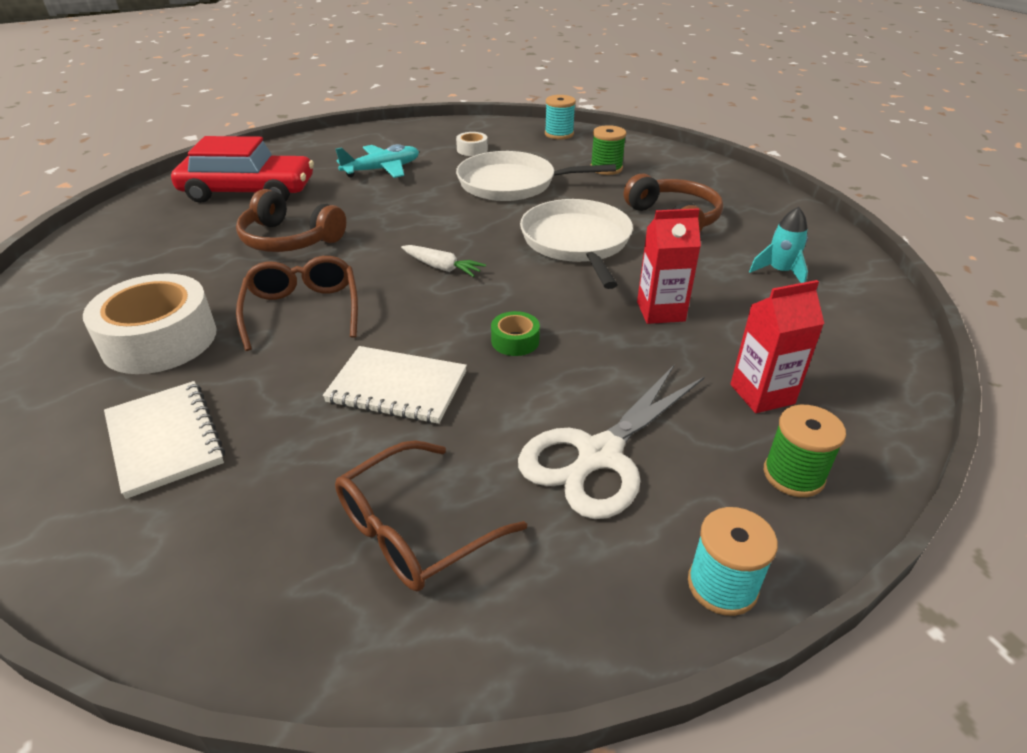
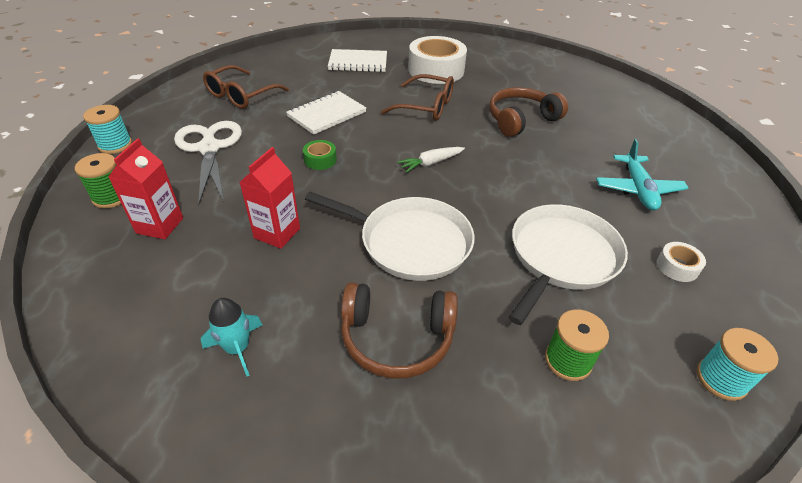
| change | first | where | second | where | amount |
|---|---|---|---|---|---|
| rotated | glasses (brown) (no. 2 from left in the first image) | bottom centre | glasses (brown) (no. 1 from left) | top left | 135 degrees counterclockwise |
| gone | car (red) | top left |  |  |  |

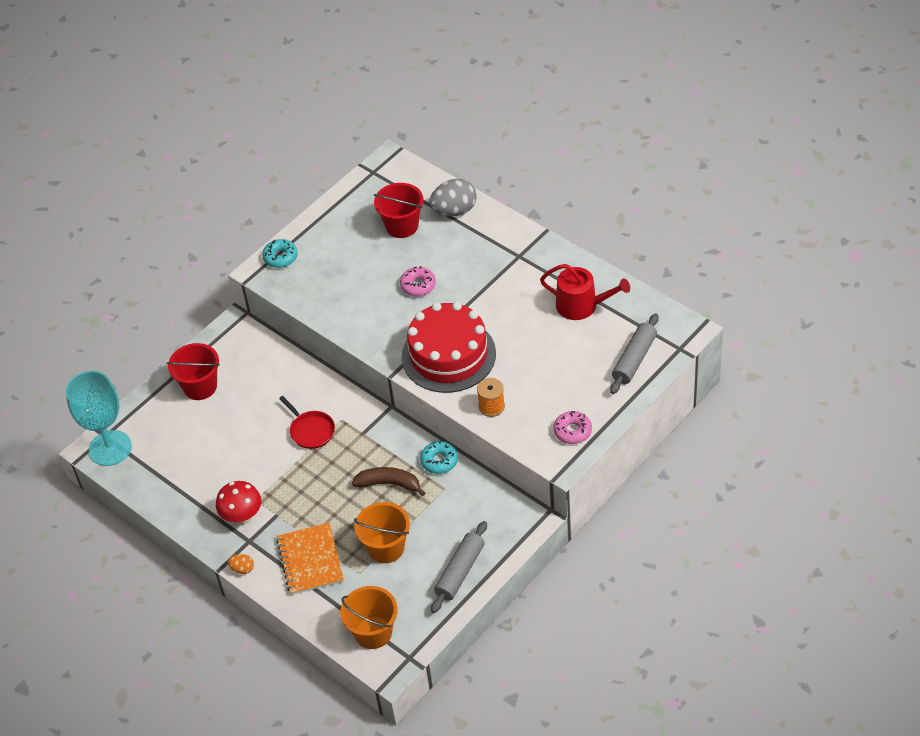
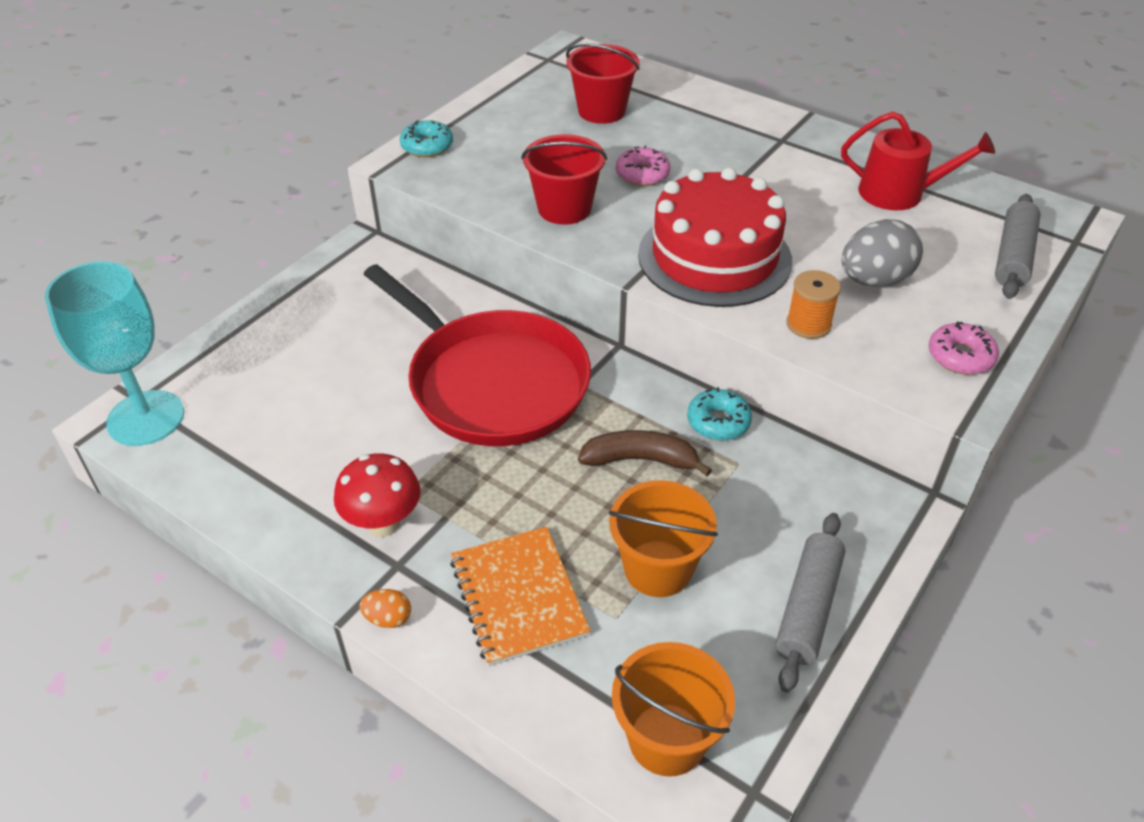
| change | first | where | second | where | amount |
|---|---|---|---|---|---|
| scaled | pan (red) | centre |  | centre | x2.36 |
| shifted | bucket (red) (no. 1 from left) | middle left |  | top centre |  |
| shifted | egg (grey) | top centre |  | top right |  |

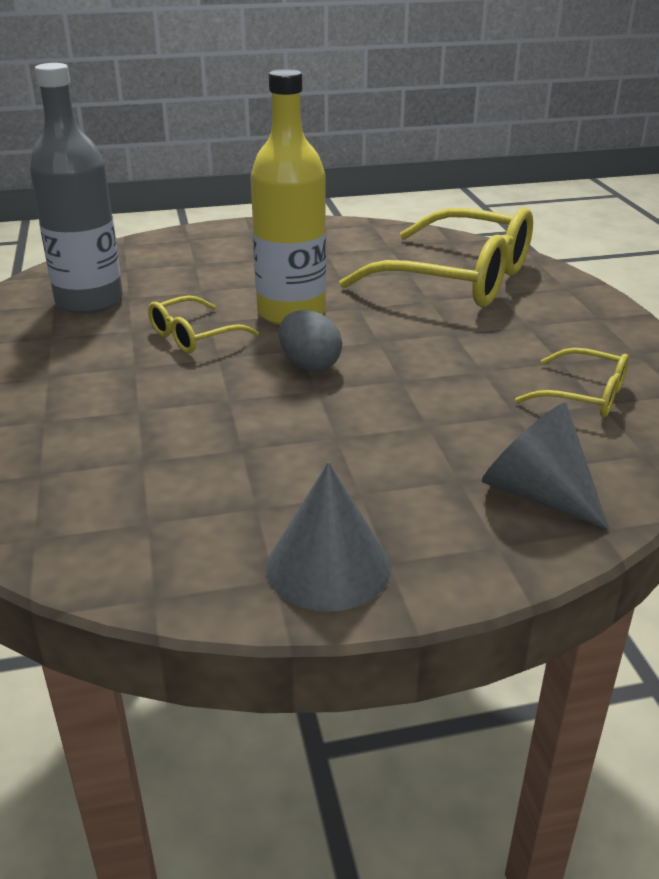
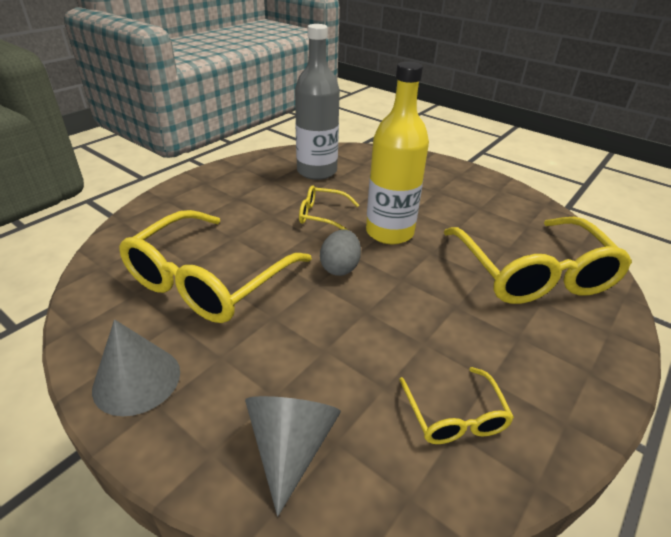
| change | first | where | second | where | amount |
|---|---|---|---|---|---|
| new |  |  | glasses (yellow) (no. 1 from left) | middle left |  |

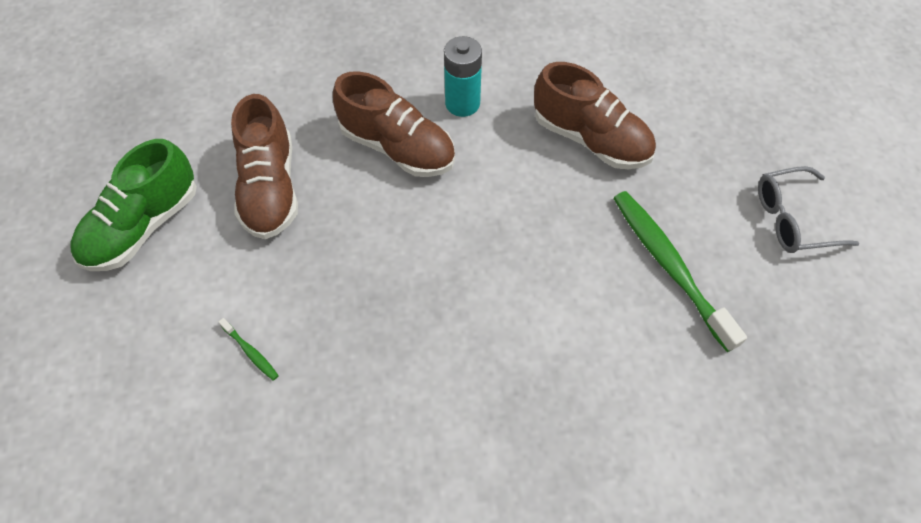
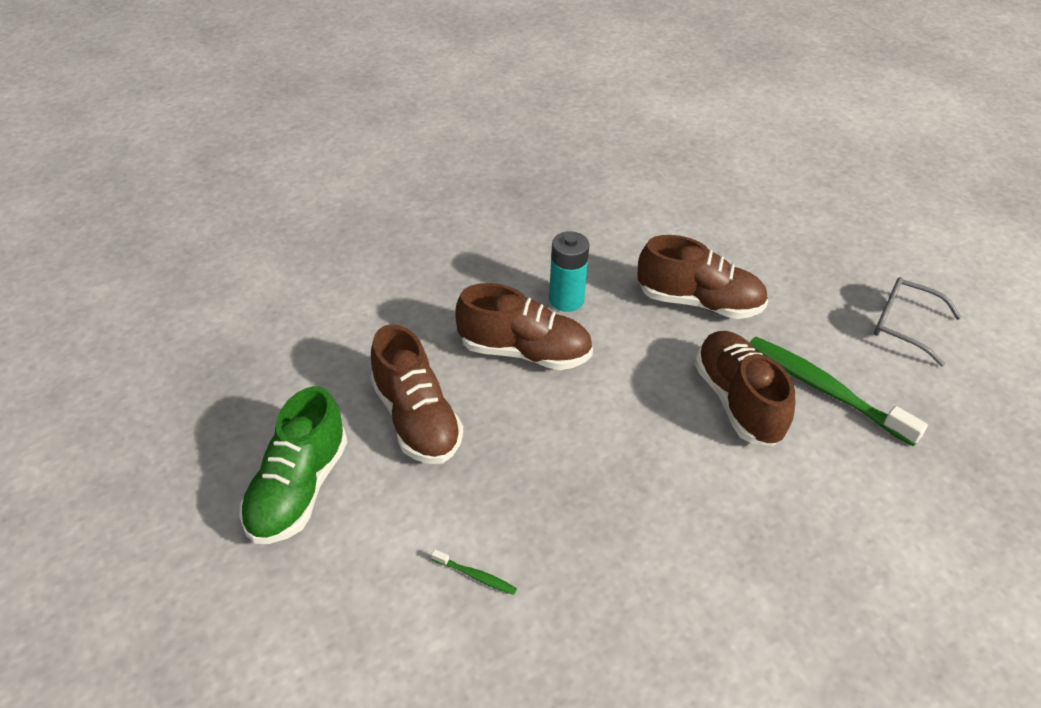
| change | first | where | second | where | amount |
|---|---|---|---|---|---|
| new |  |  | shoe (brown) (no. 4 from left) | middle right |  |
| rotated | glasses (grey) | middle right |  | middle right | 60 degrees clockwise |

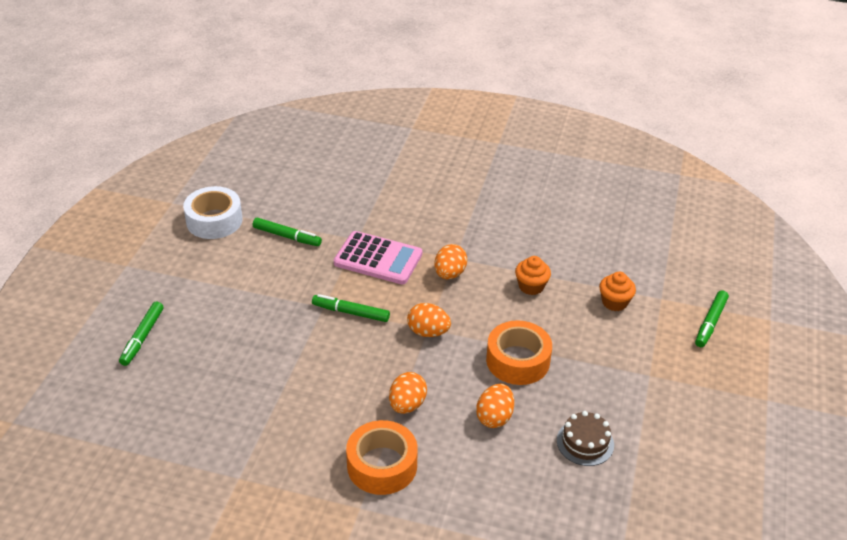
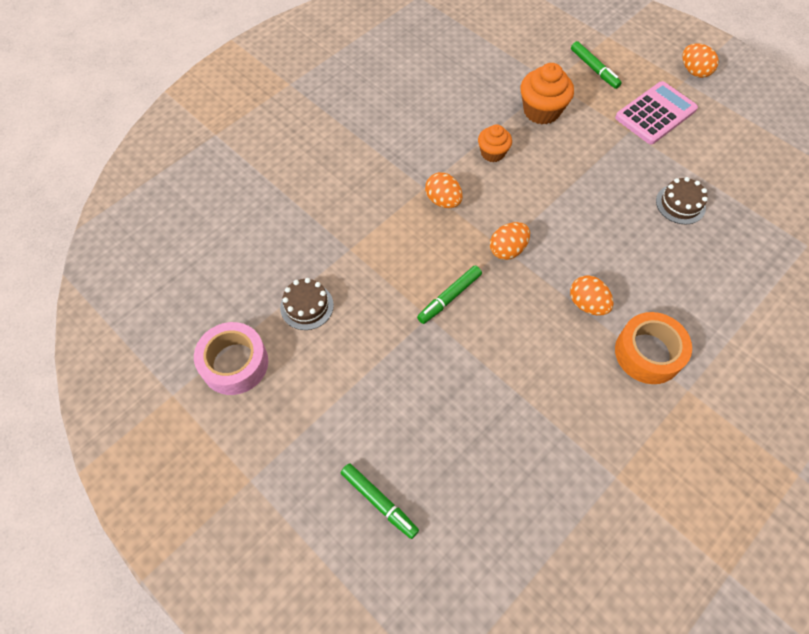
| change | first | where | second | where | amount |
|---|---|---|---|---|---|
| repainted | tape (white) | middle left | tape (pink) | middle left |  |
| swapped | marker (green) (no. 2 from left) | centre | cake (brown) (no. 1 from left) | centre |  |
| scaled | cupcake (orange) (no. 2 from left) | middle right |  | top right | x1.60 |
| shifted | calculator (pink) | centre |  | top right |  |
| shifted | egg (orange) (no. 4 from left) | bottom centre |  | top right |  |
| gone | tape (orange) (no. 2 from left) | centre |  |  |  |

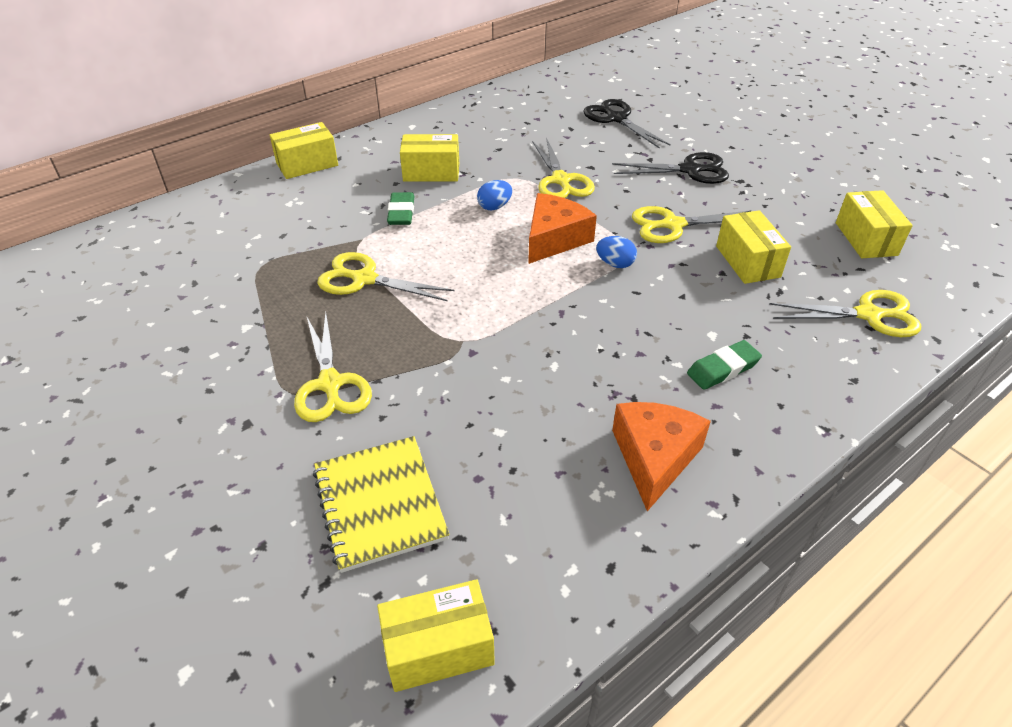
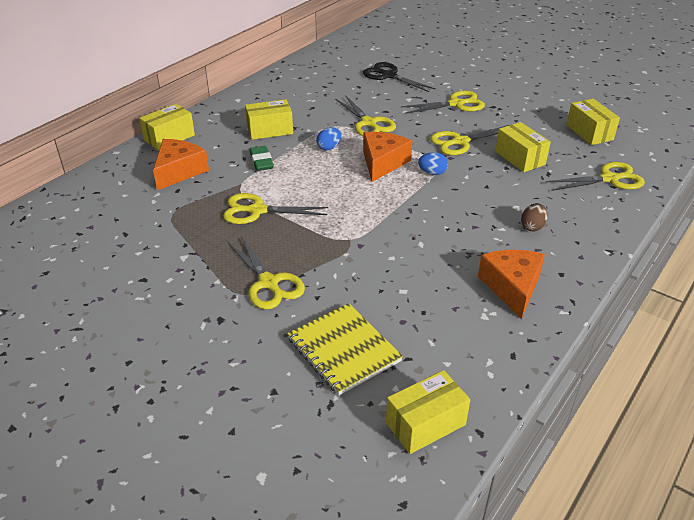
| change | first | where | second | where | amount |
|---|---|---|---|---|---|
| new |  |  | cheese (orange) (no. 1 from left) | top left |  |
| repainted | scissors (black) (no. 2 from left) | top centre | scissors (yellow) (no. 4 from left) | top centre |  |
| swapped | eraser (green) (no. 2 from left) | middle right | egg (brown) | middle right |  |

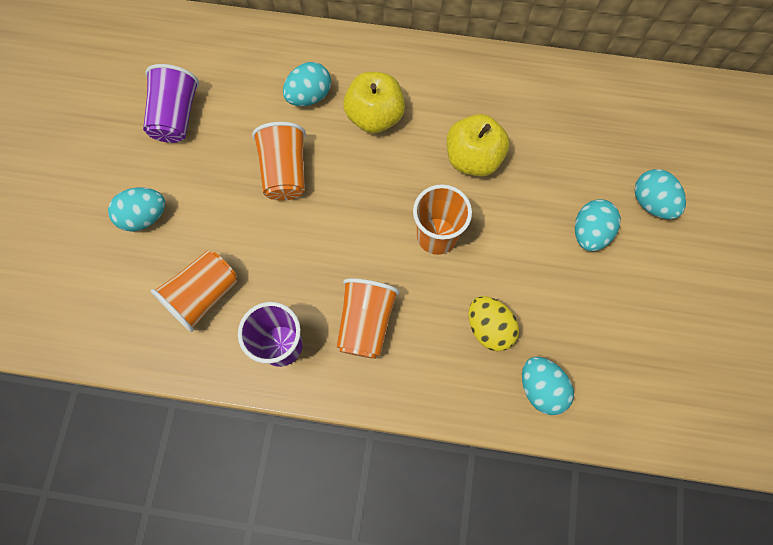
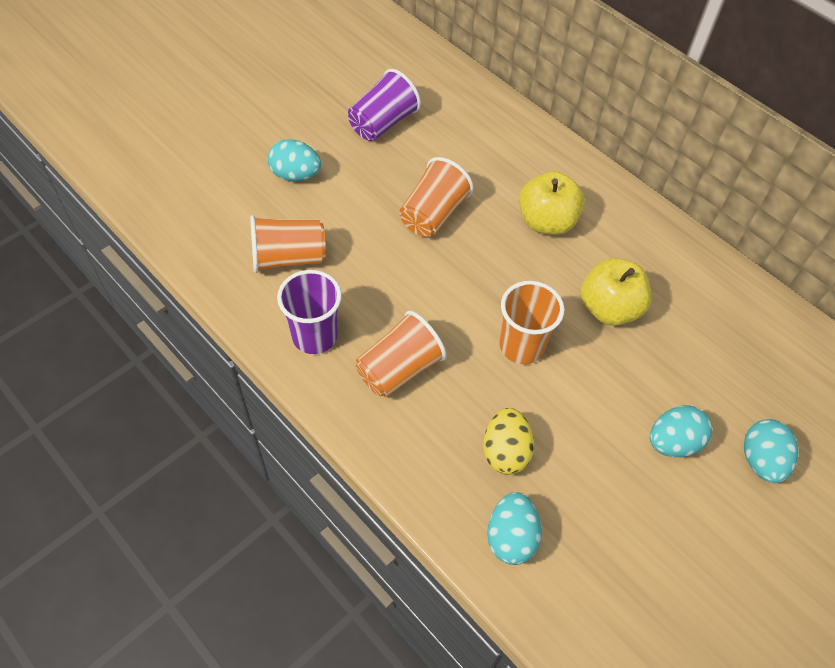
| change | first | where | second | where | amount |
|---|---|---|---|---|---|
| gone | egg (turquoise) (no. 2 from left) | top centre |  |  |  |

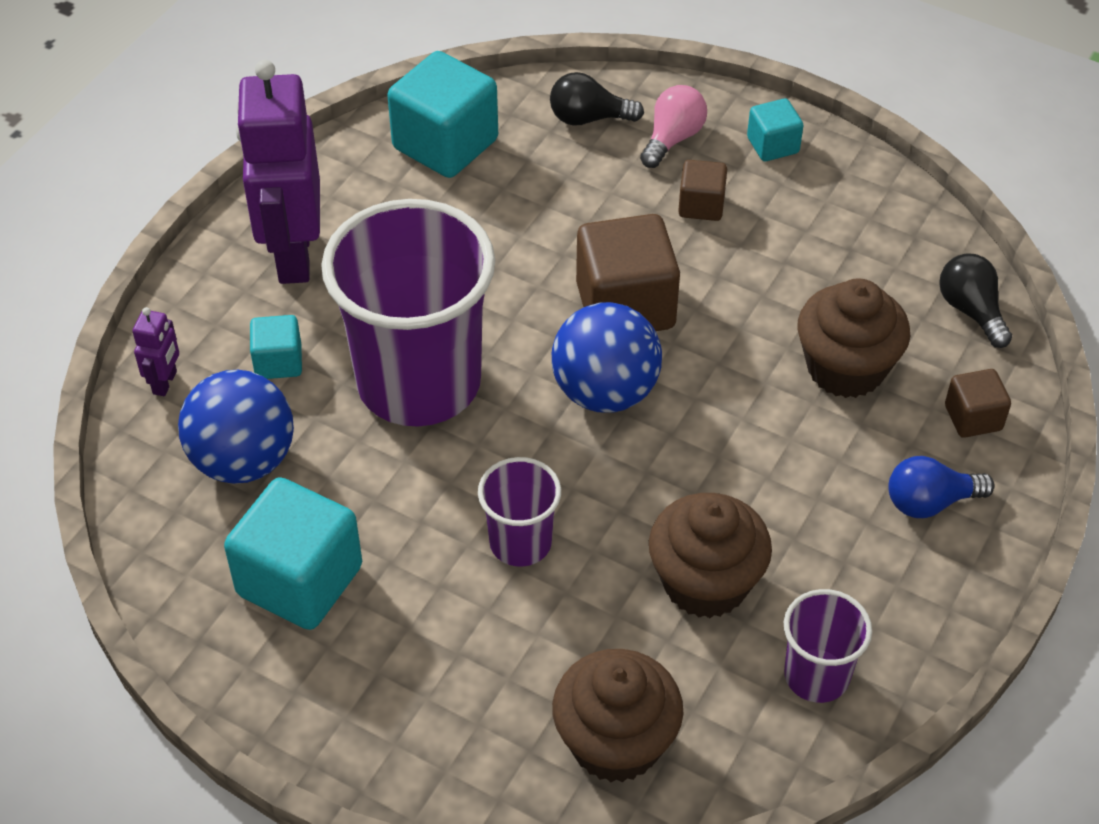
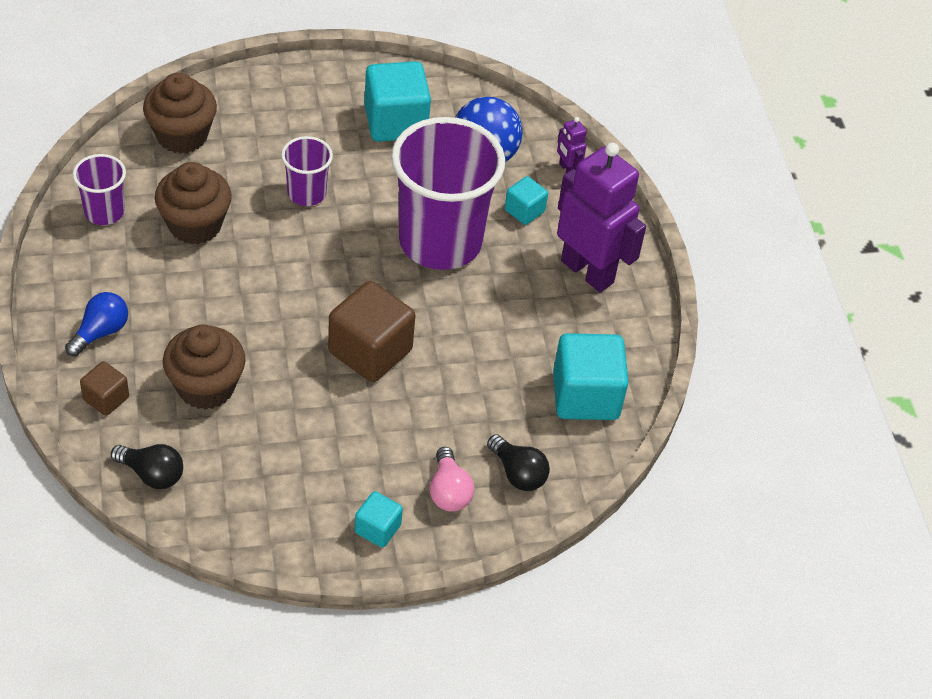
| change | first | where | second | where | amount |
|---|---|---|---|---|---|
| rotated | light bulb (black) (no. 1 from left in the first image) | top centre | light bulb (black) (no. 2 from left) | centre | 90 degrees clockwise |
| gone | ball (blue) (no. 2 from left) | centre |  |  |  |
| gone | cube (brown) (no. 2 from left) | top centre |  |  |  |

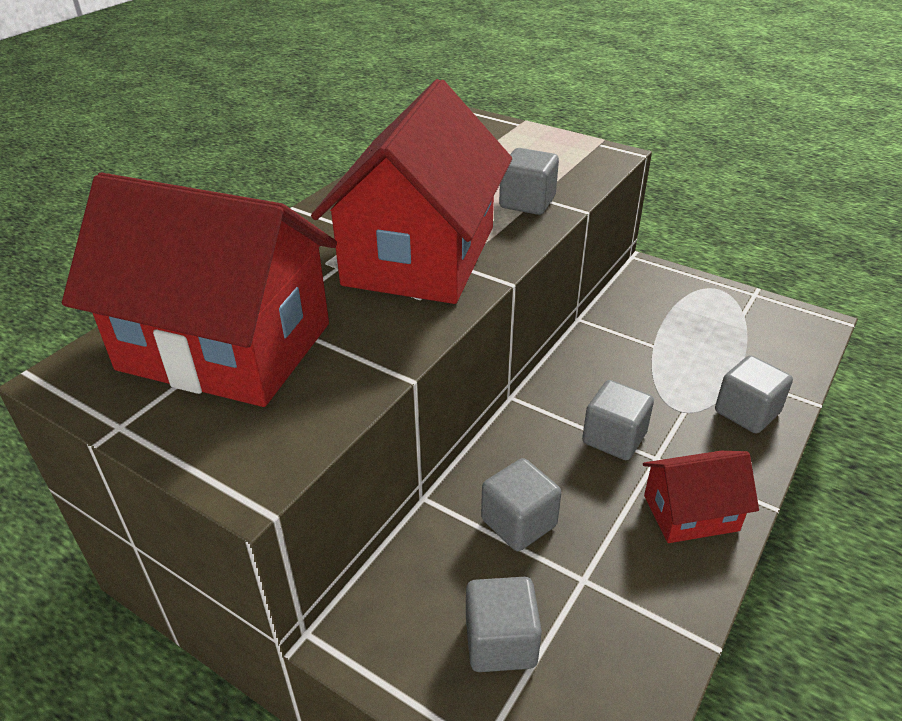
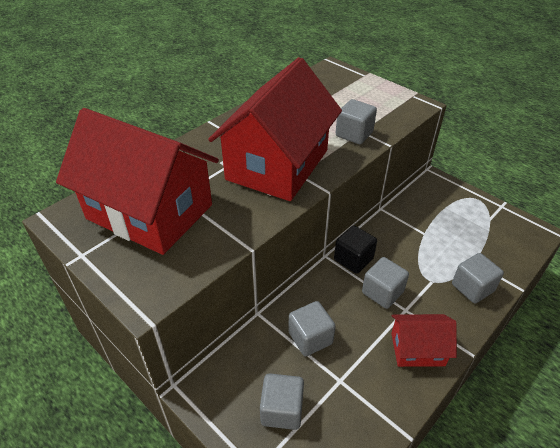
| change | first | where | second | where | amount |
|---|---|---|---|---|---|
| new |  |  | cube (black) | centre |  |

